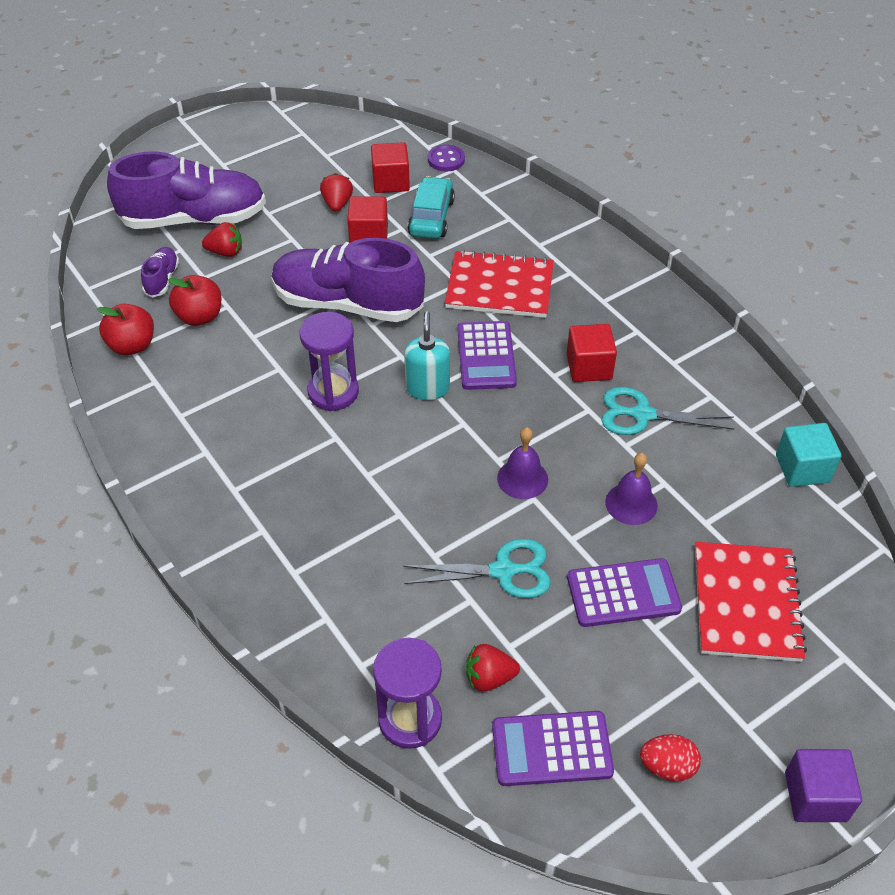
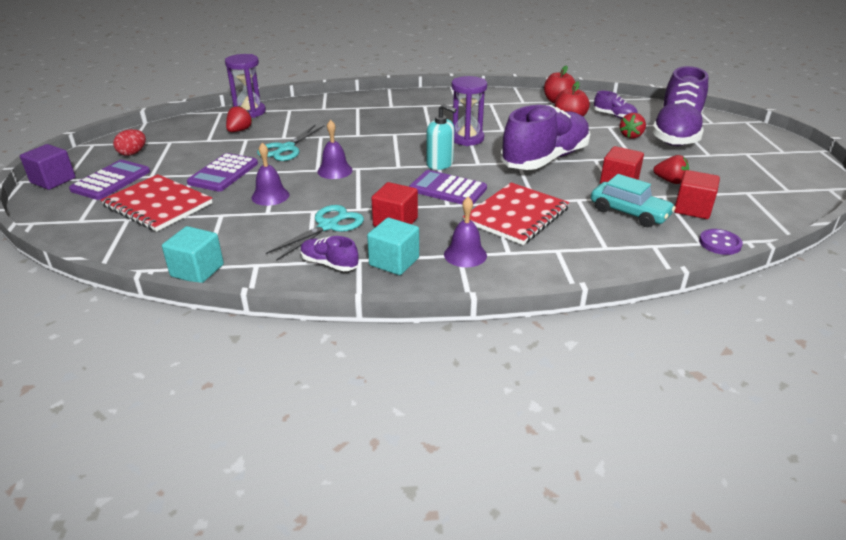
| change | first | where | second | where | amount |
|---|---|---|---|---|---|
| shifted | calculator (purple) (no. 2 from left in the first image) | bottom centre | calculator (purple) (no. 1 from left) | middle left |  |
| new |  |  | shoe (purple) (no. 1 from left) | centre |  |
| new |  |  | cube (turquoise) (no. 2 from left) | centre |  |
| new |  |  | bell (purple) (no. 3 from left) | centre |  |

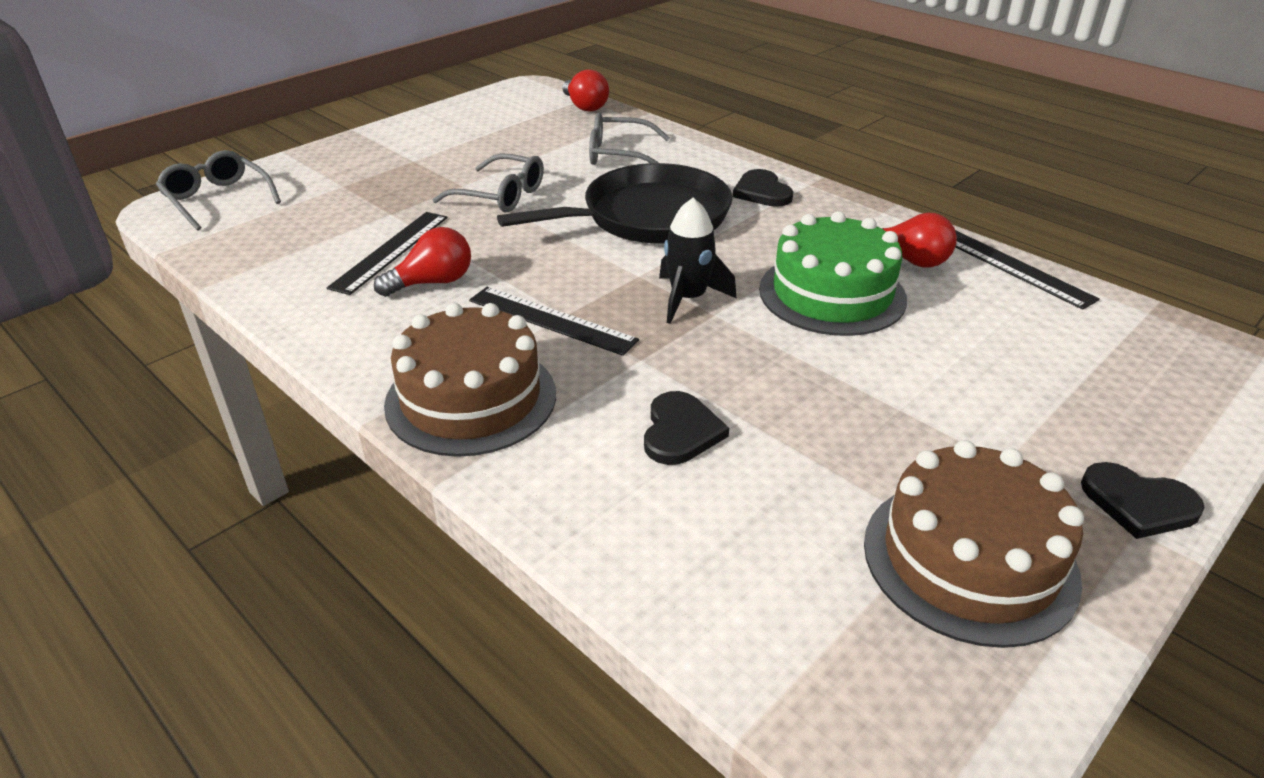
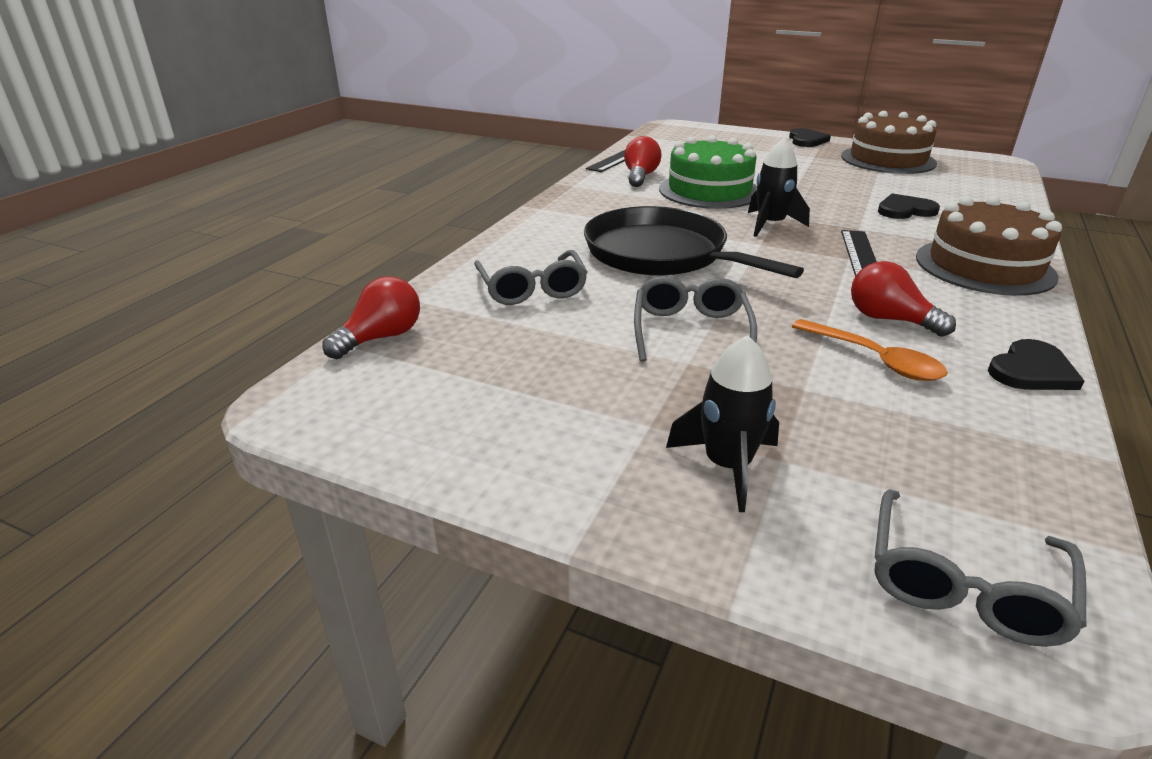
| change | first | where | second | where | amount |
|---|---|---|---|---|---|
| new |  |  | rocket (black) (no. 1 from left) | centre |  |
| swapped | ruler (black) (no. 1 from left) | top left | spoon (orange) | middle right |  |
| shifted | heart (black) (no. 2 from left in the first image) | top centre | heart (black) (no. 3 from left) | middle right |  |

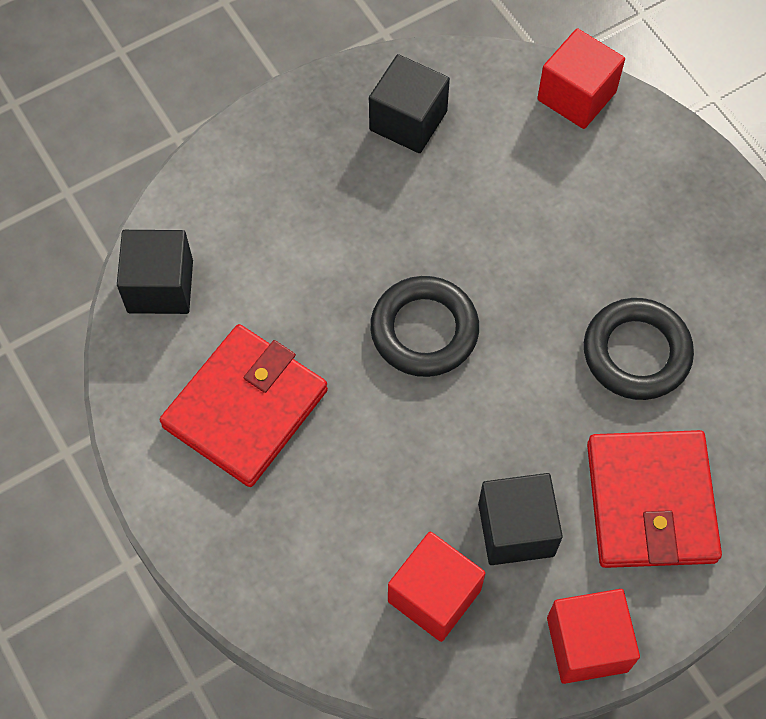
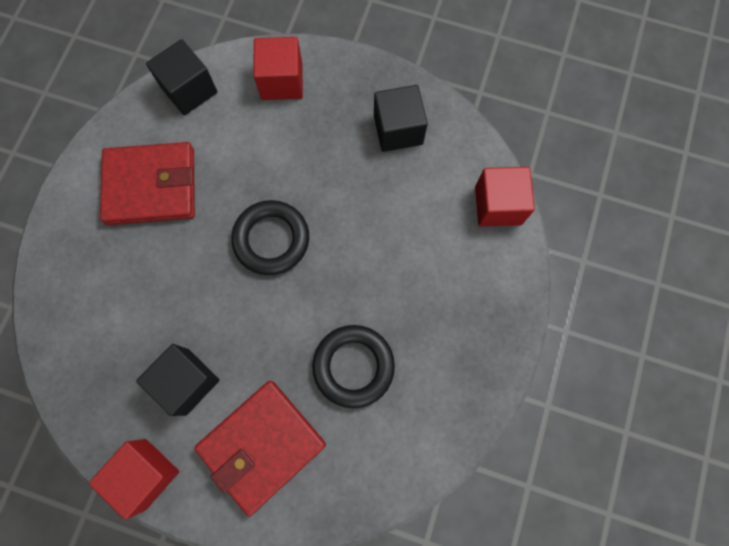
| change | first | where | second | where | amount |
|---|---|---|---|---|---|
| shifted | cube (red) (no. 1 from left in the first image) | bottom centre | cube (red) (no. 2 from left) | top centre |  |

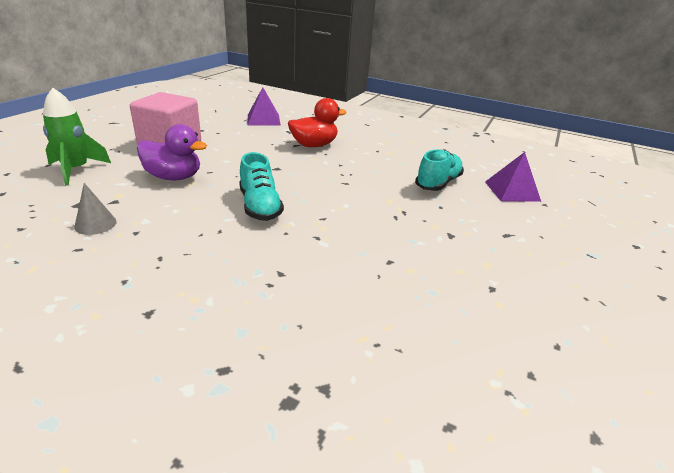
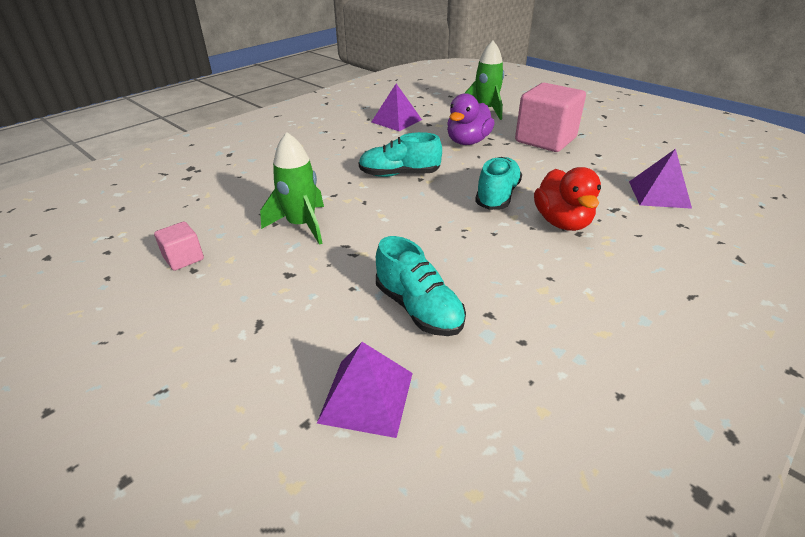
| change | first | where | second | where | amount |
|---|---|---|---|---|---|
| new |  |  | cube (pink) (no. 1 from left) | middle left |  |
| new |  |  | rocket (green) (no. 1 from left) | centre |  |
| swapped | cone (grey) | middle left | pyramid (purple) (no. 2 from left) | top centre |  |
| new |  |  | shoe (turquoise) (no. 3 from left) | centre |  |

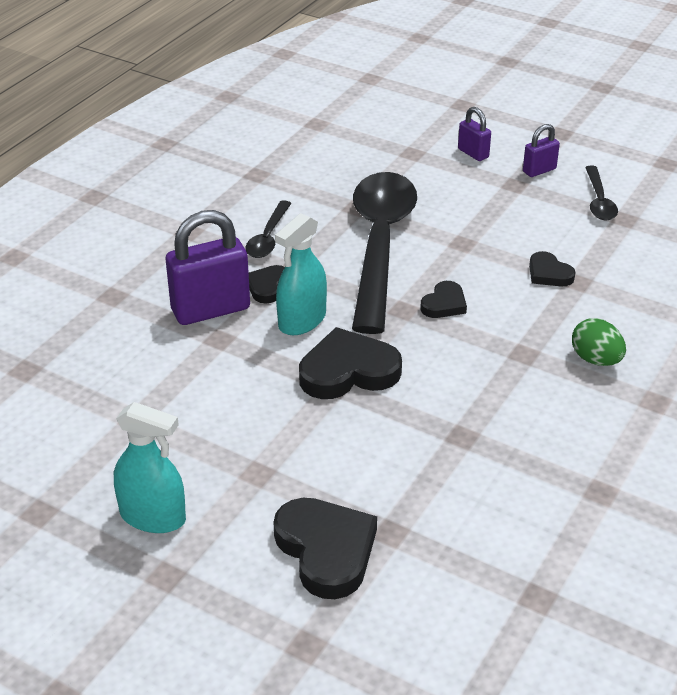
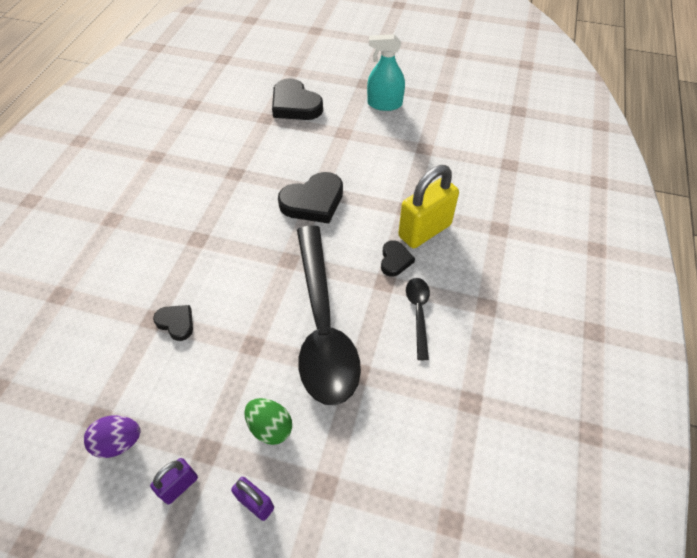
| change | first | where | second | where | amount |
|---|---|---|---|---|---|
| swapped | spoon (black) (no. 3 from left) | top right | egg (purple) | bottom left |  |
| shifted | egg (green) | middle right |  | bottom centre |  |
| repainted | padlock (purple) (no. 1 from left) | middle left | padlock (yellow) | centre |  |
| gone | spray bottle (turquoise) (no. 2 from left) | centre |  |  |  |
| gone | heart (black) (no. 4 from left) | centre |  |  |  |

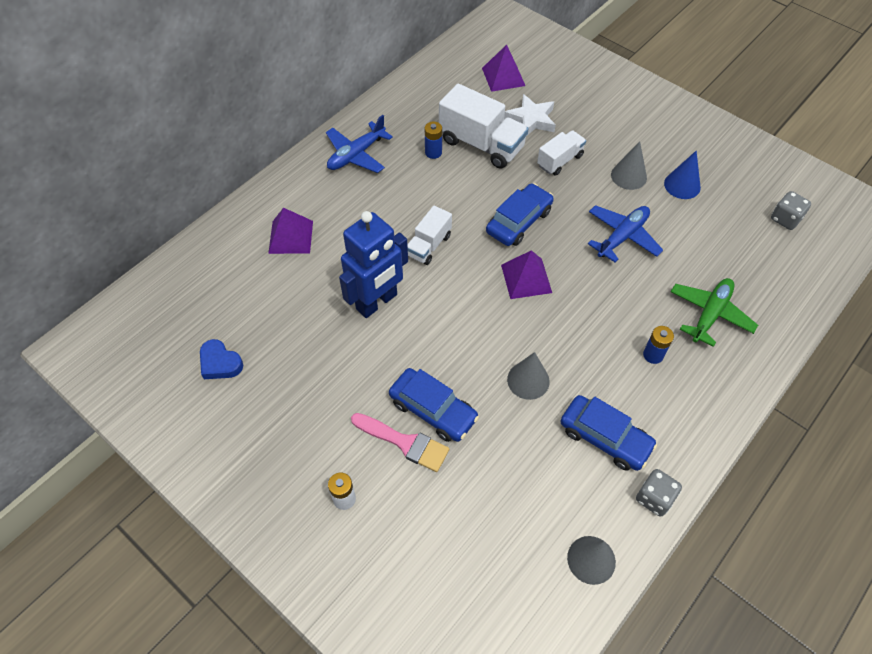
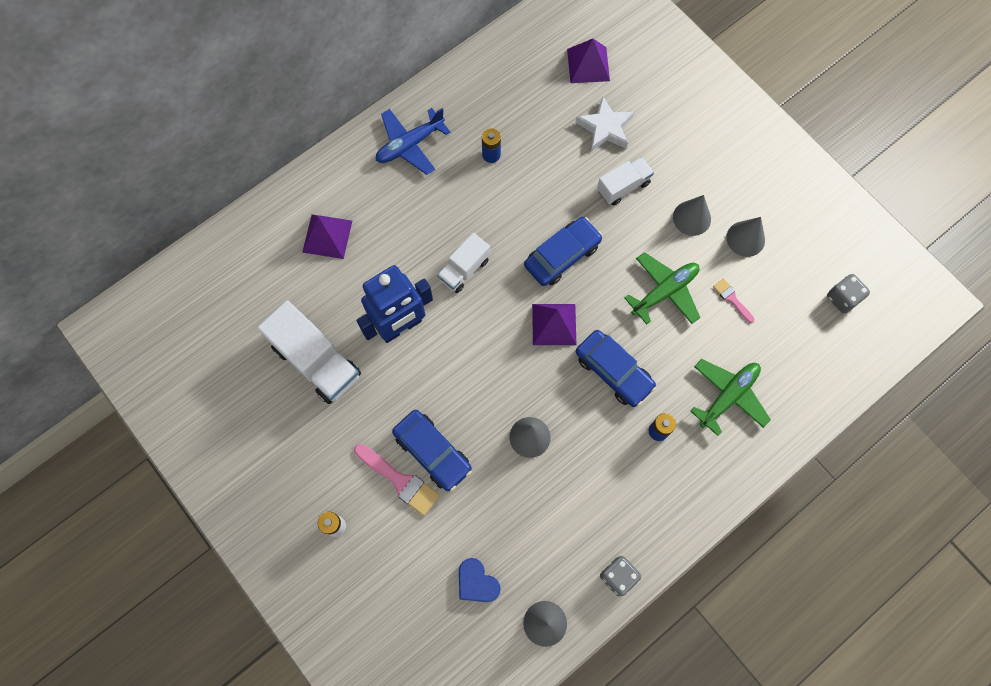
| change | first | where | second | where | amount |
|---|---|---|---|---|---|
| shifted | truck (white) (no. 2 from left in the first image) | top centre | truck (white) (no. 1 from left) | middle left |  |
| shifted | heart (blue) | middle left |  | bottom centre |  |
| shifted | car (blue) (no. 3 from left) | middle right |  | centre |  |
| repainted | plane (blue) (no. 2 from left) | middle right | plane (green) (no. 1 from left) | middle right |  |
| new |  |  | brush (pink) (no. 2 from left) | middle right |  |
| repainted | cone (blue) | top right | cone (grey) (no. 4 from left) | middle right |  |

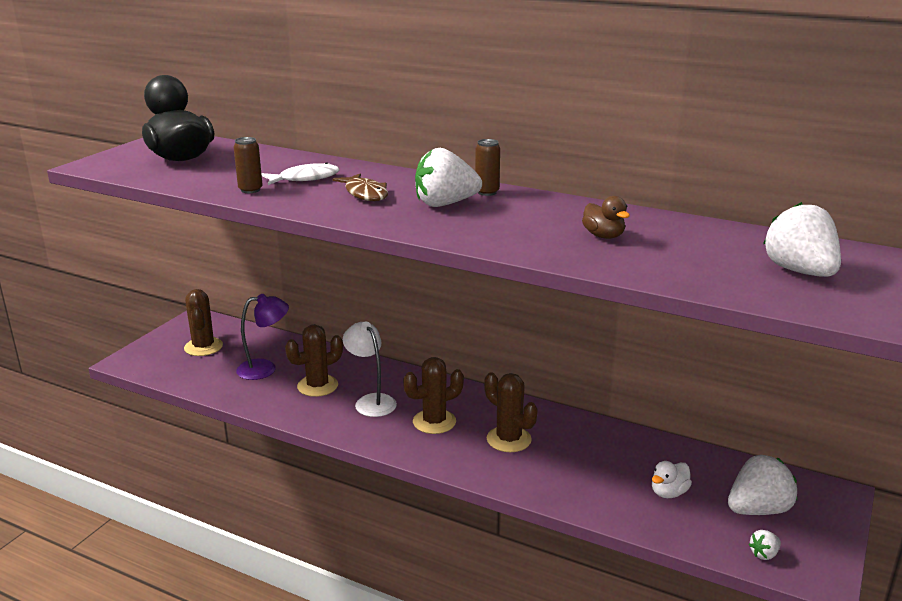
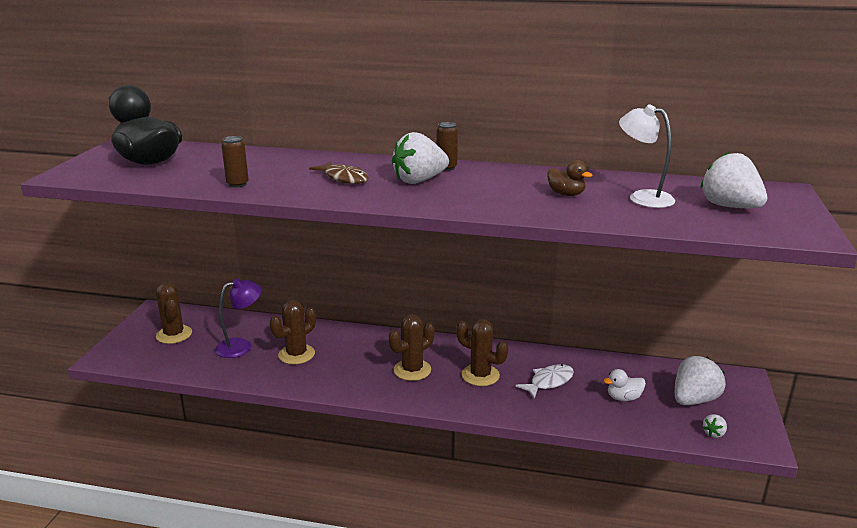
| change | first | where | second | where | amount |
|---|---|---|---|---|---|
| shifted | fish (white) | top left |  | bottom centre |  |
| rotated | duck (white) | bottom right |  | bottom right | 45 degrees clockwise |
| shifted | lamp (white) | centre |  | top right |  |

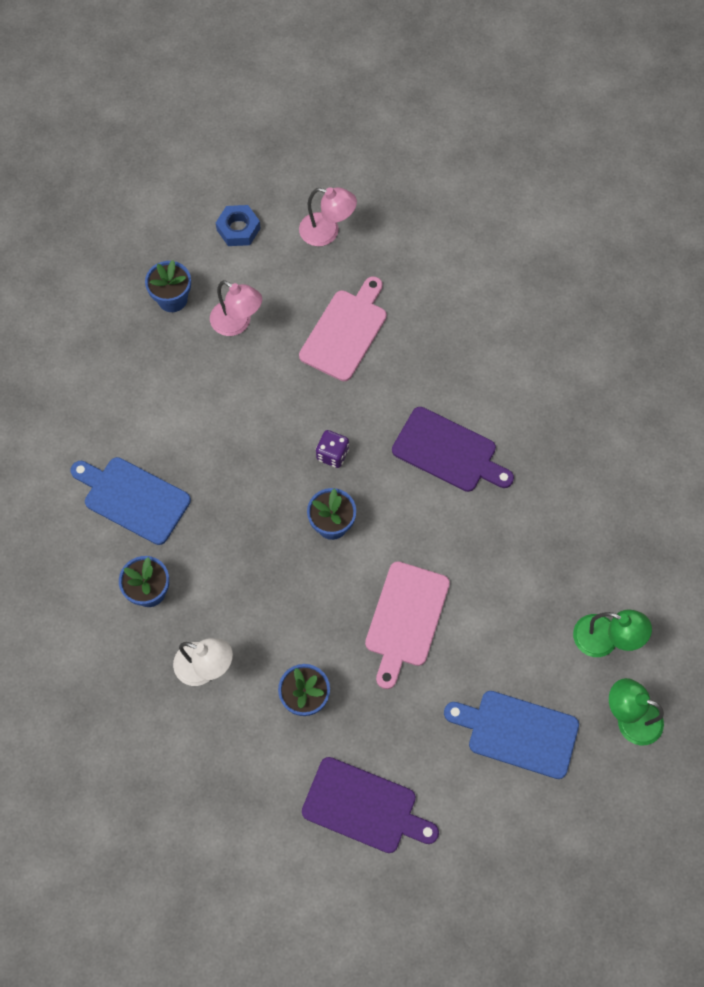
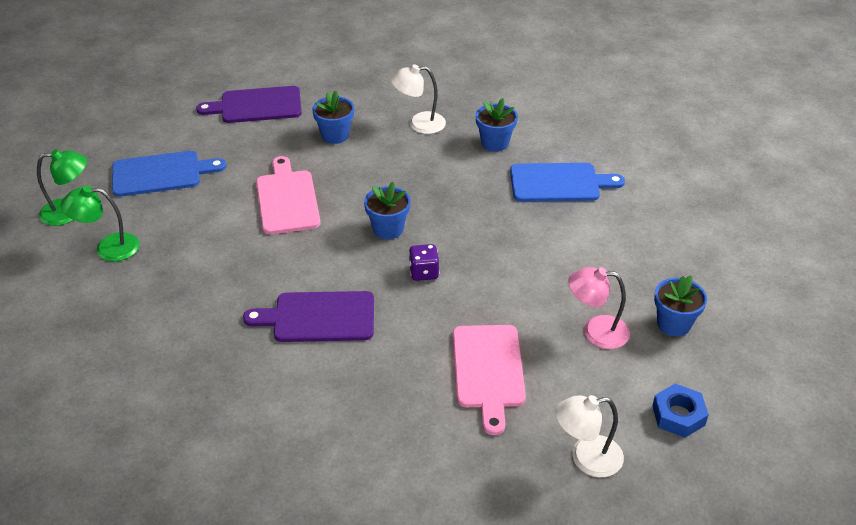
| change | first | where | second | where | amount |
|---|---|---|---|---|---|
| repainted | lamp (pink) (no. 2 from left) | top centre | lamp (white) (no. 2 from left) | bottom right |  |

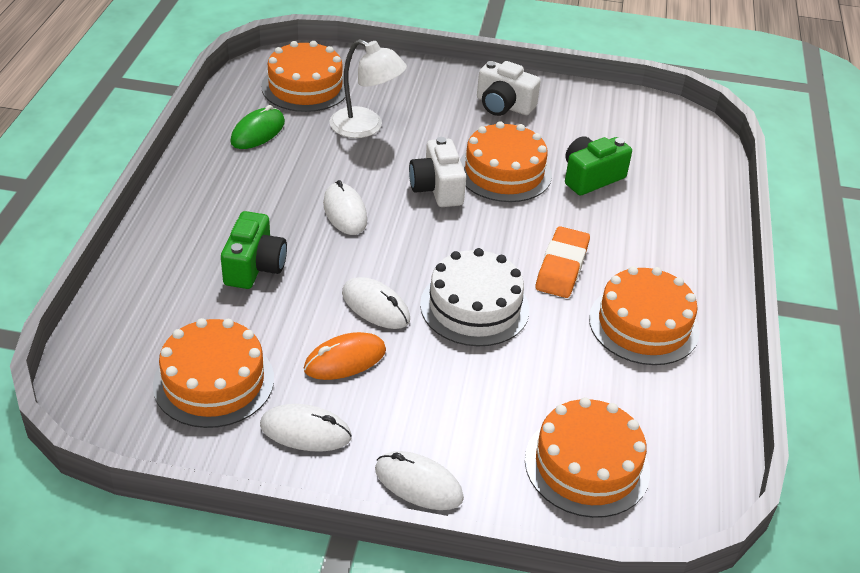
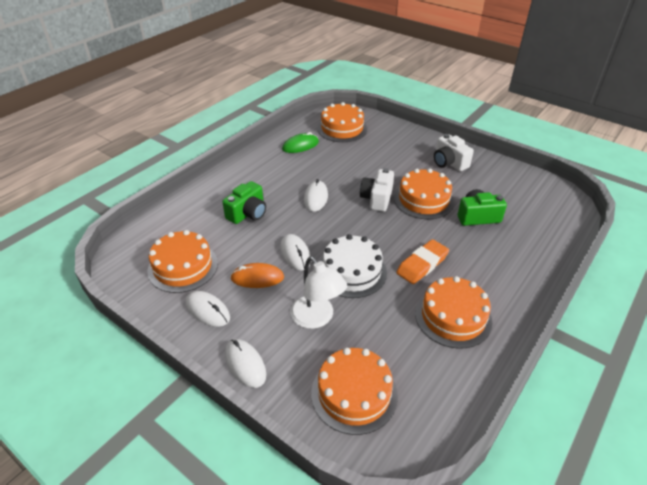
| change | first | where | second | where | amount |
|---|---|---|---|---|---|
| shifted | lamp (white) | top centre |  | centre |  |

